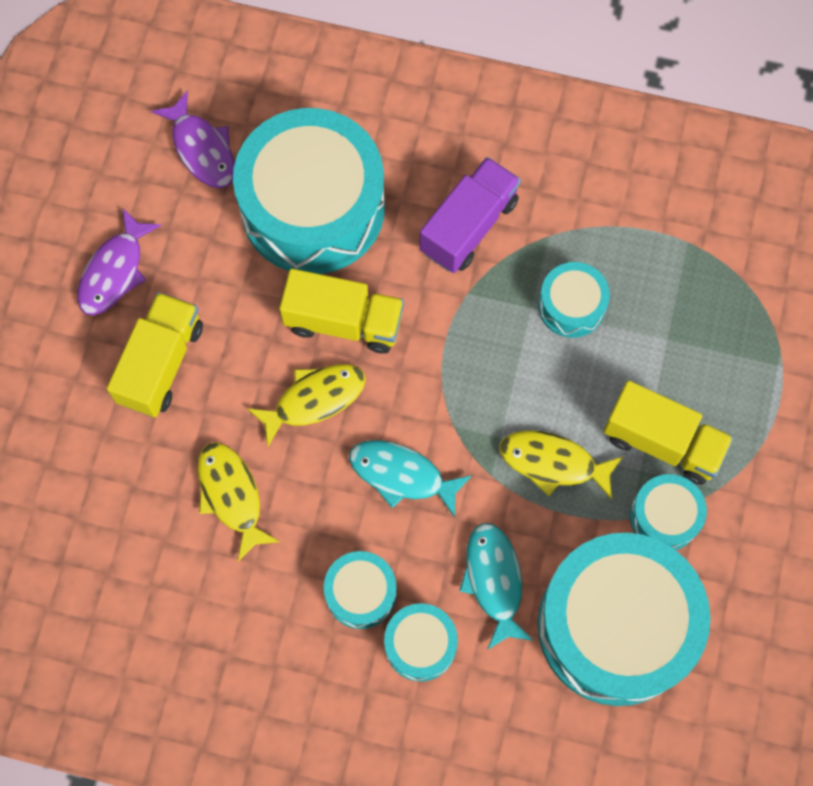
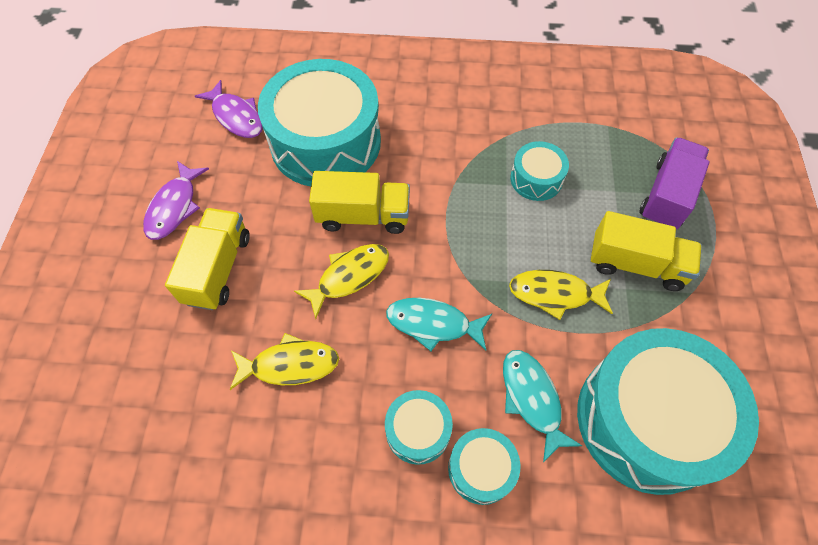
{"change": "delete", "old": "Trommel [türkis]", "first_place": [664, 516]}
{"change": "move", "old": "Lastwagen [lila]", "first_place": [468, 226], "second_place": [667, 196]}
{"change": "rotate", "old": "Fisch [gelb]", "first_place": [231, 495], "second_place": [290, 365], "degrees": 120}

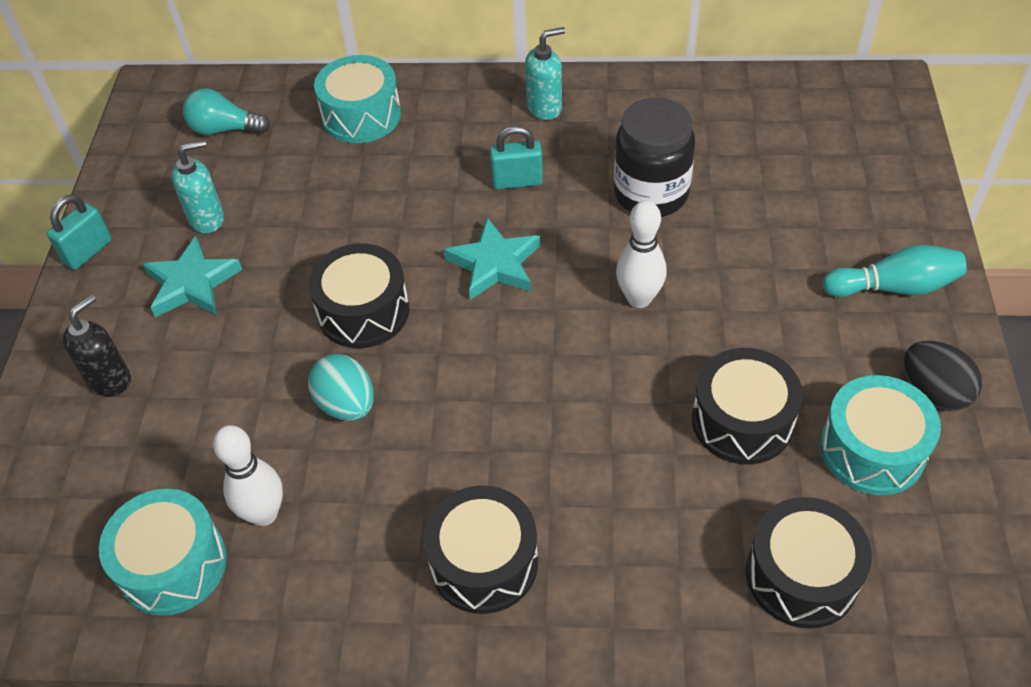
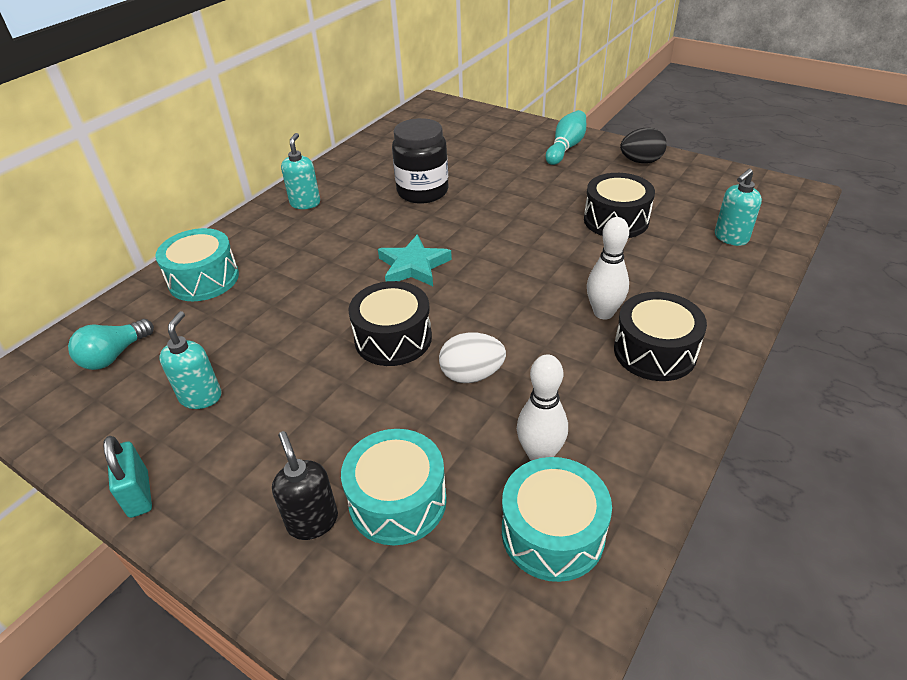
{"change": "delete", "old": "Stern [türkis]", "first_place": [192, 283]}
{"change": "delete", "old": "Vorhängeschloss [türkis]", "first_place": [517, 181]}
{"change": "move", "old": "Bowlingkegel [weiß]", "first_place": [639, 298], "second_place": [603, 313]}
{"change": "move", "old": "Trommel [türkis]", "first_place": [872, 450], "second_place": [397, 501]}
{"change": "replace", "old": "Trommel [schwarz]", "new": "Seifenspender [türkis]", "first_place": [801, 575], "second_place": [730, 238]}
{"change": "recolor", "old": "Ei [türkis]", "new": "Ei [weiß]", "first_place": [346, 404], "second_place": [472, 375]}

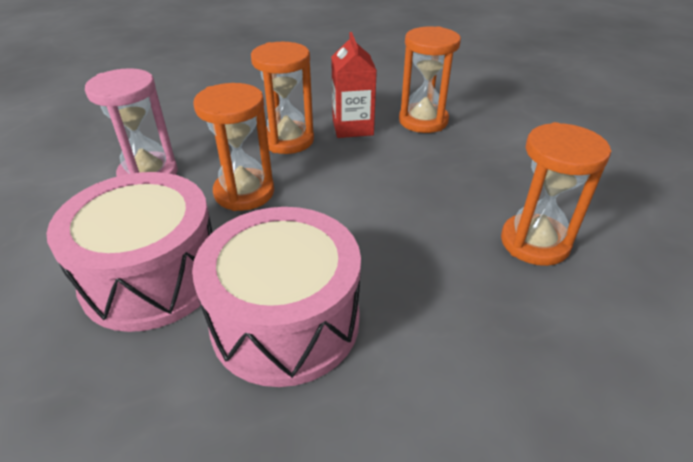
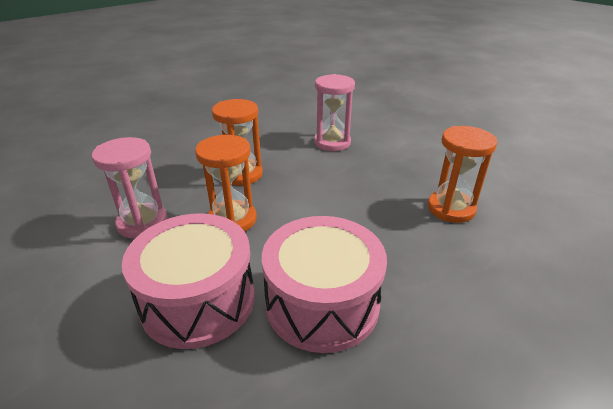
{"change": "delete", "old": "Getränkekarton [rot]", "first_place": [352, 127]}
{"change": "recolor", "old": "Sanduhr [orange]", "new": "Sanduhr [rosa]", "first_place": [423, 121], "second_place": [332, 142]}

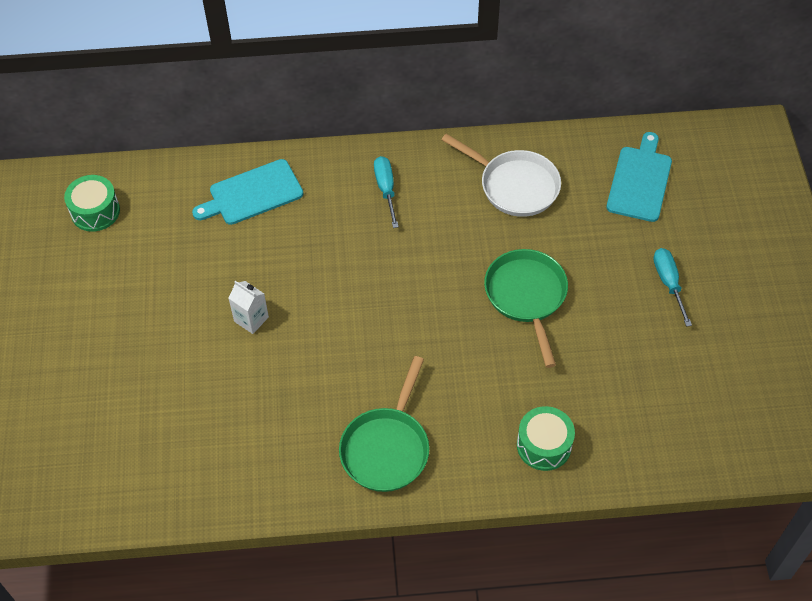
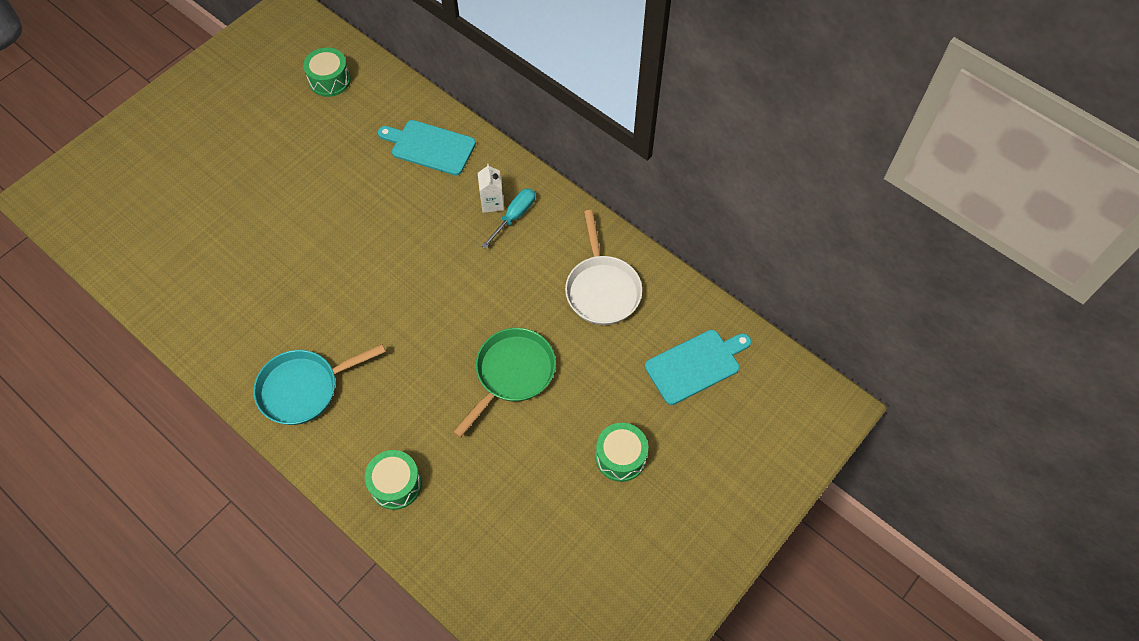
{"change": "move", "old": "Getränkekarton [weiß]", "first_place": [251, 319], "second_place": [492, 202]}
{"change": "replace", "old": "Schraubenzieher [türkis]", "new": "Trommel [grün]", "first_place": [668, 282], "second_place": [620, 457]}
{"change": "recolor", "old": "Pfanne [grün]", "new": "Pfanne [türkis]", "first_place": [387, 448], "second_place": [304, 388]}

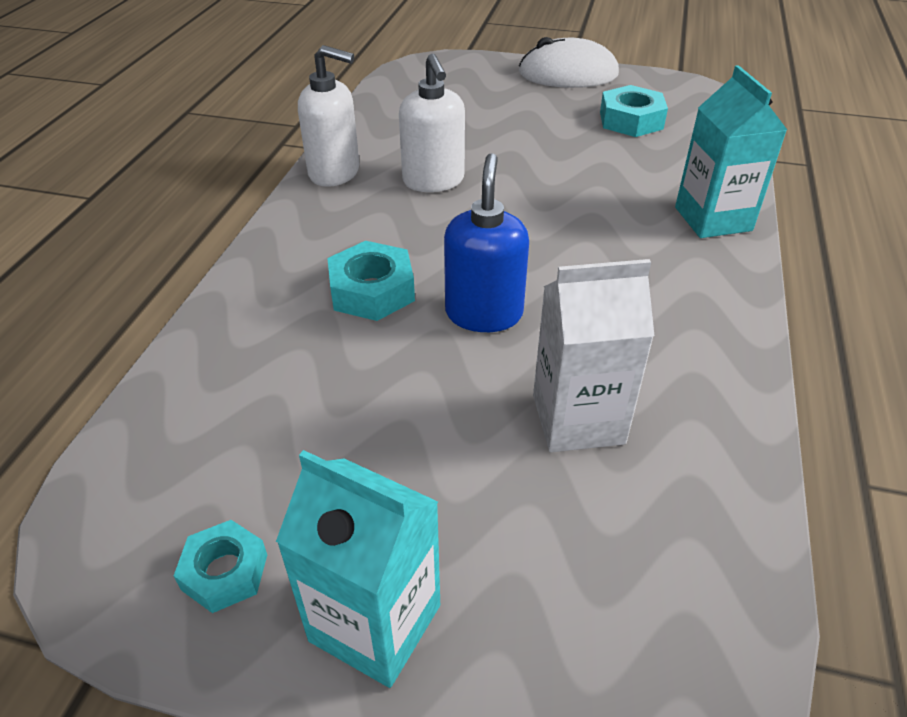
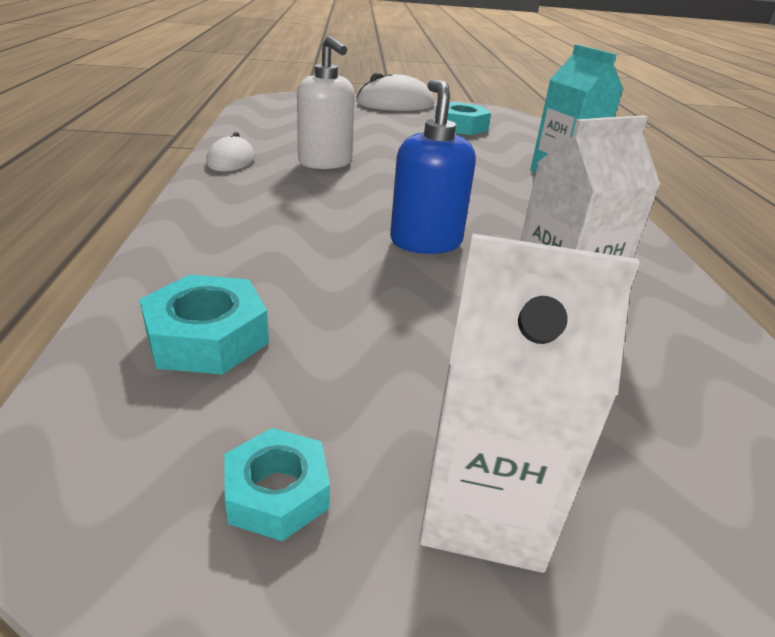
{"change": "move", "old": "Sechskantmutter [türkis]", "first_place": [372, 291], "second_place": [207, 337]}
{"change": "replace", "old": "Seifenspender [weiß]", "new": "Computermaus [weiß]", "first_place": [335, 173], "second_place": [231, 160]}
{"change": "recolor", "old": "Getränkekarton [türkis]", "new": "Getränkekarton [weiß]", "first_place": [375, 623], "second_place": [484, 508]}

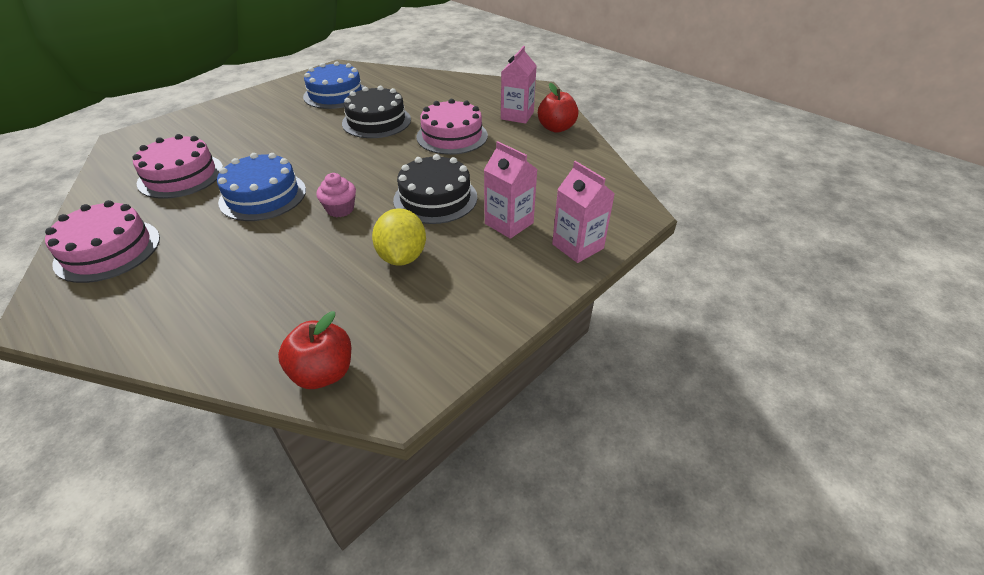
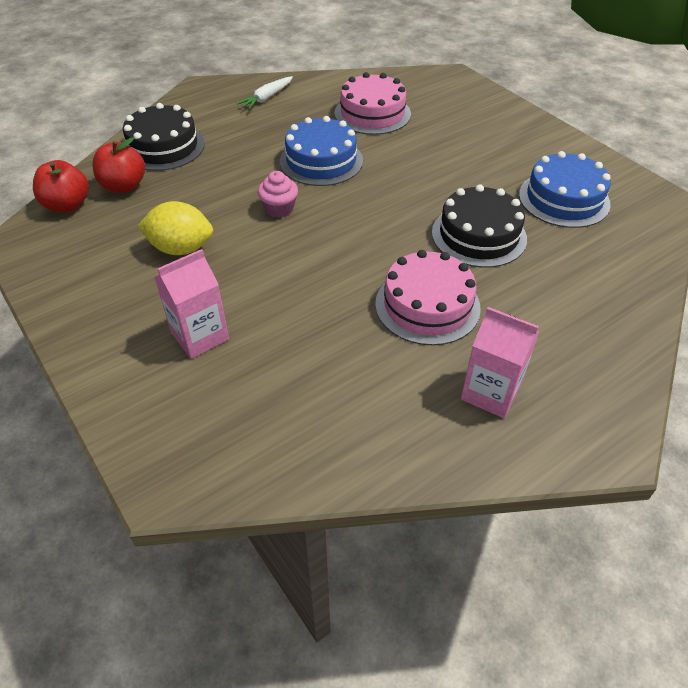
{"change": "delete", "old": "Getränkekarton [rosa]", "first_place": [577, 246]}
{"change": "move", "old": "Kuchen [schwarz]", "first_place": [435, 198], "second_place": [163, 147]}
{"change": "move", "old": "Apfel [rot]", "first_place": [556, 128], "second_place": [124, 186]}
{"change": "replace", "old": "Kuchen [rosa]", "new": "Karotte [weiß]", "first_place": [108, 250], "second_place": [267, 98]}

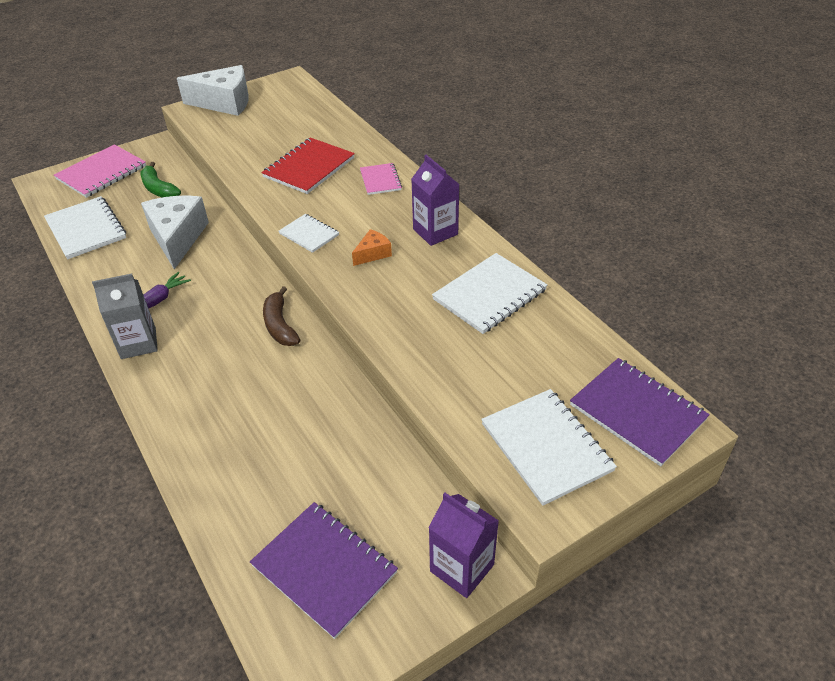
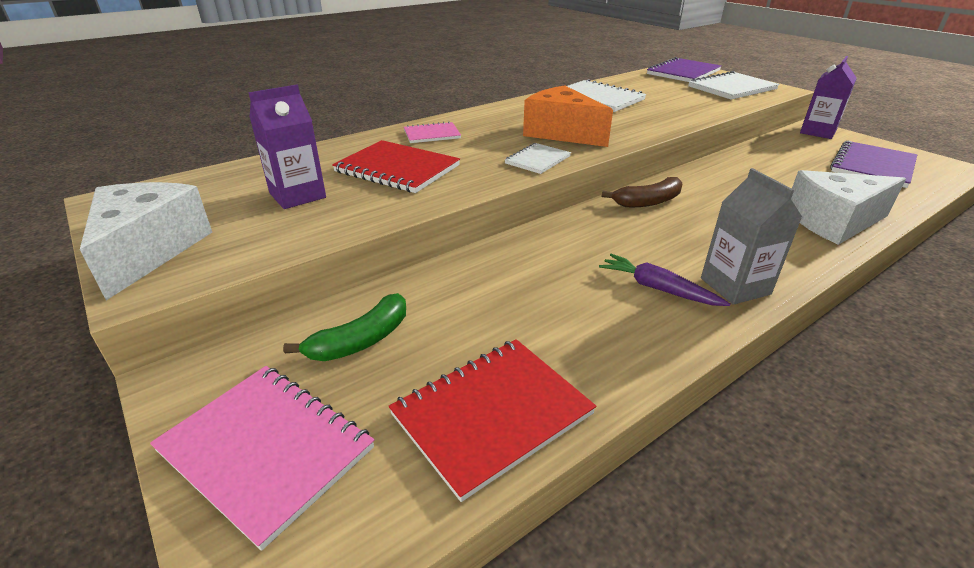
{"change": "move", "old": "Käse [weiß]", "first_place": [177, 238], "second_place": [833, 222]}
{"change": "move", "old": "Getränkekarton [lila]", "first_place": [435, 232], "second_place": [297, 195]}
{"change": "recolor", "old": "Notizbuch [weiß]", "new": "Notizbuch [rot]", "first_place": [86, 229], "second_place": [492, 414]}
{"change": "resize", "old": "Käse [orange]", "first_place": [373, 254], "second_place": [561, 133], "factor": 2.09}

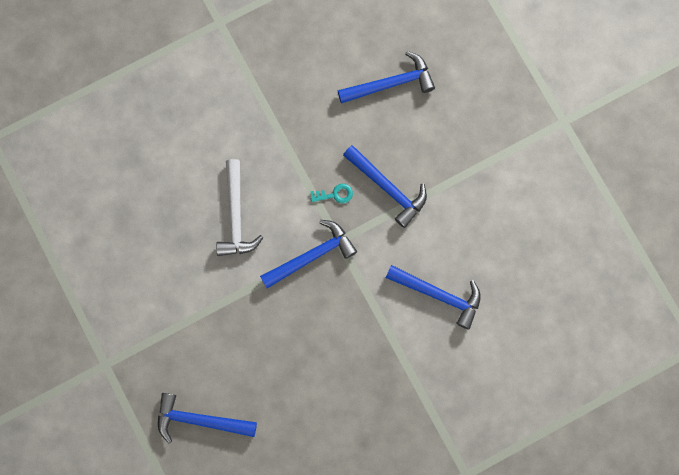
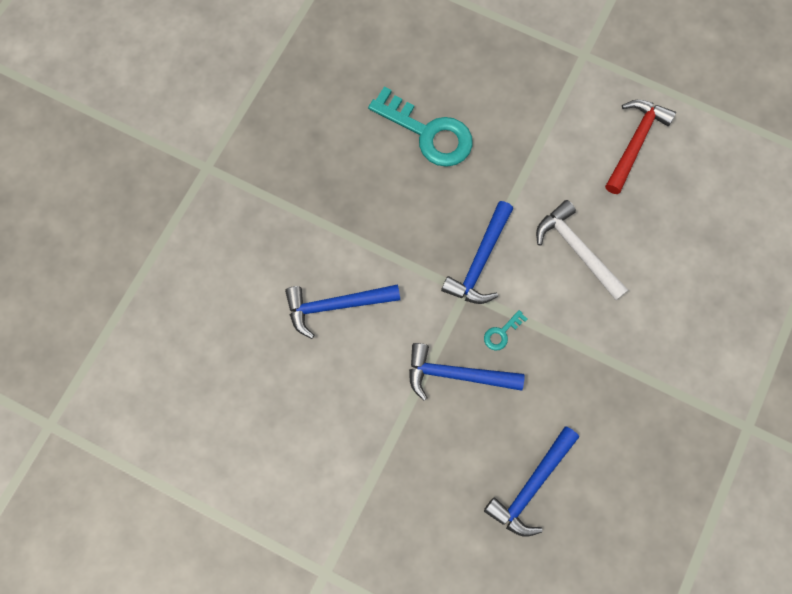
{"change": "delete", "old": "Hammer [blau]", "first_place": [200, 420]}
{"change": "insert", "new": "Schlüssel [türkis]", "second_place": [428, 133]}
{"change": "insert", "new": "Hammer [rot]", "second_place": [635, 142]}

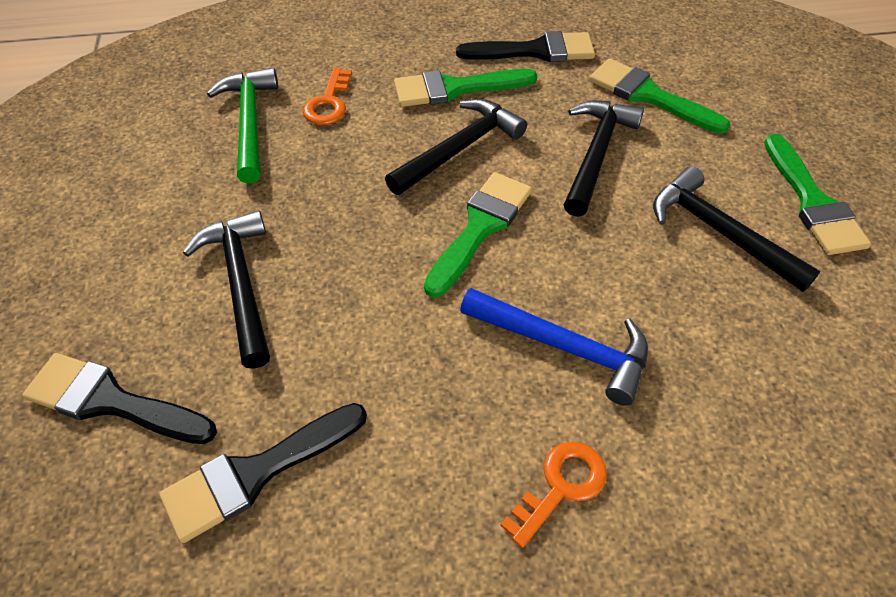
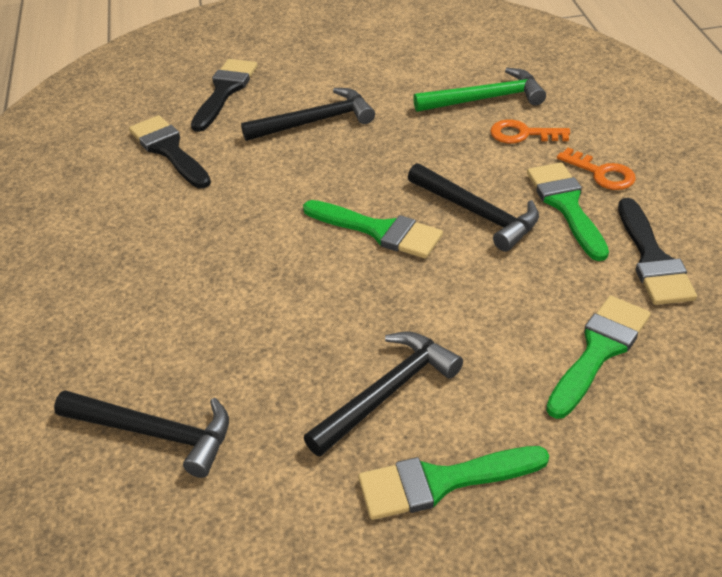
{"change": "delete", "old": "Hammer [blau]", "first_place": [564, 347]}
{"change": "move", "old": "Schlüssel [orange]", "first_place": [560, 486], "second_place": [601, 173]}
{"change": "move", "old": "Hammer [schwarz]", "first_place": [596, 154], "second_place": [155, 433]}

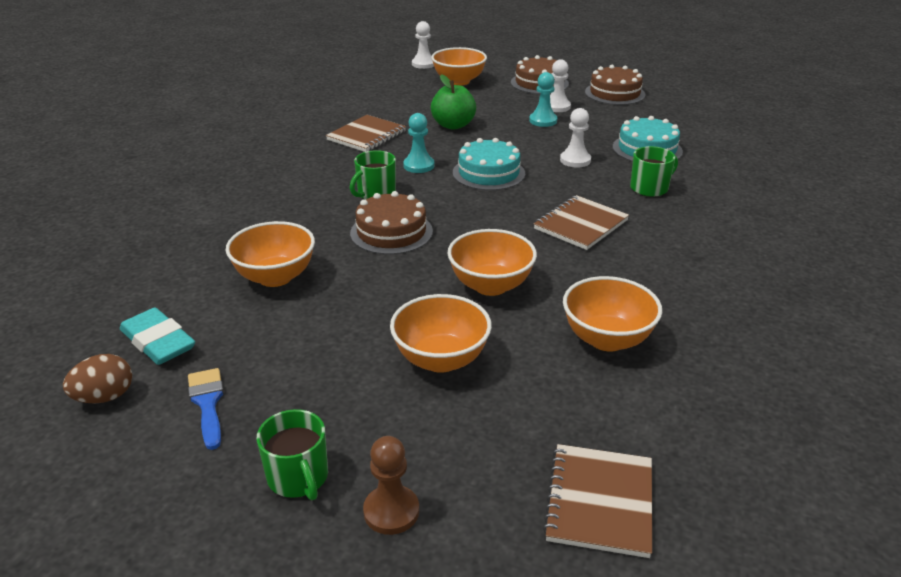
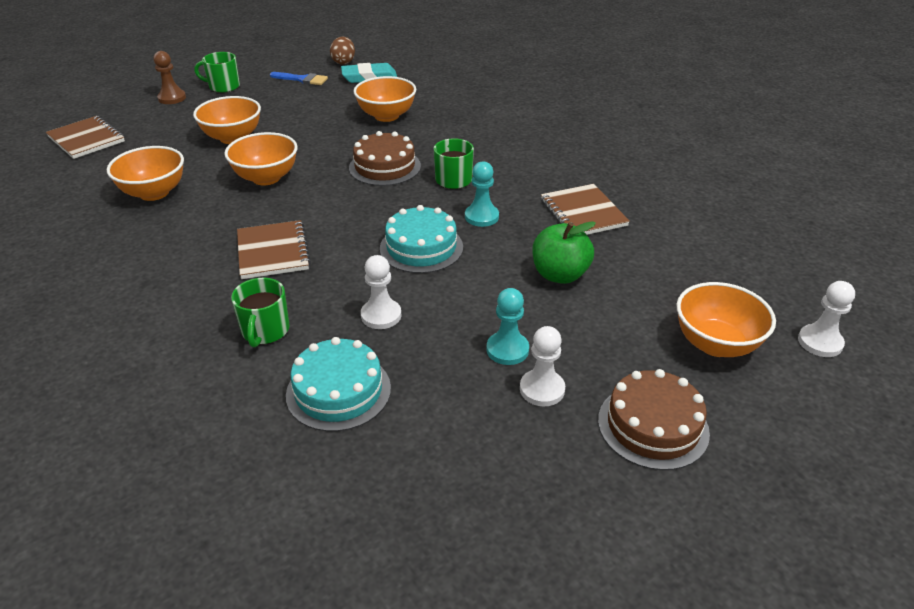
{"change": "delete", "old": "Kuchen [braun]", "first_place": [615, 93]}

